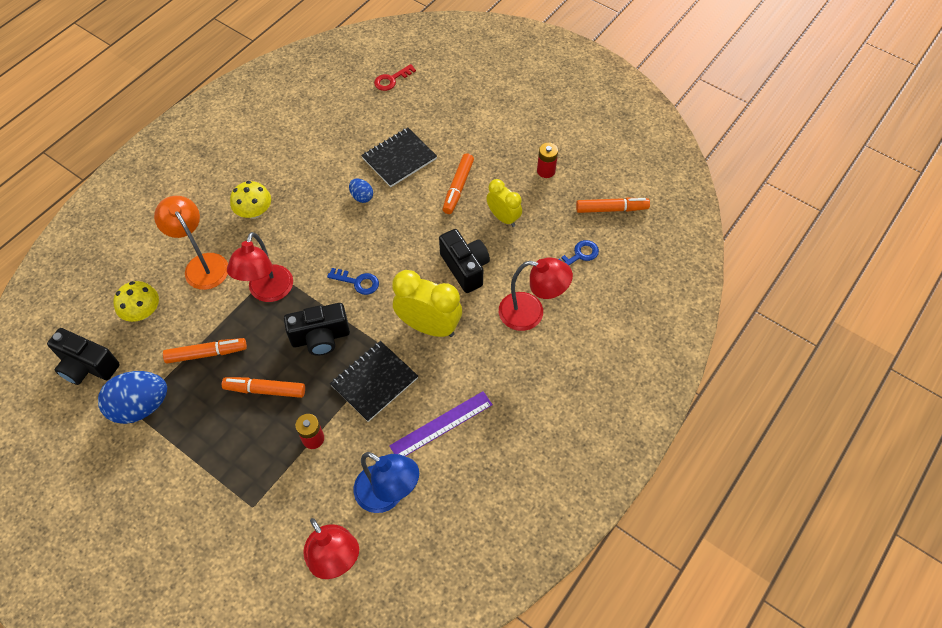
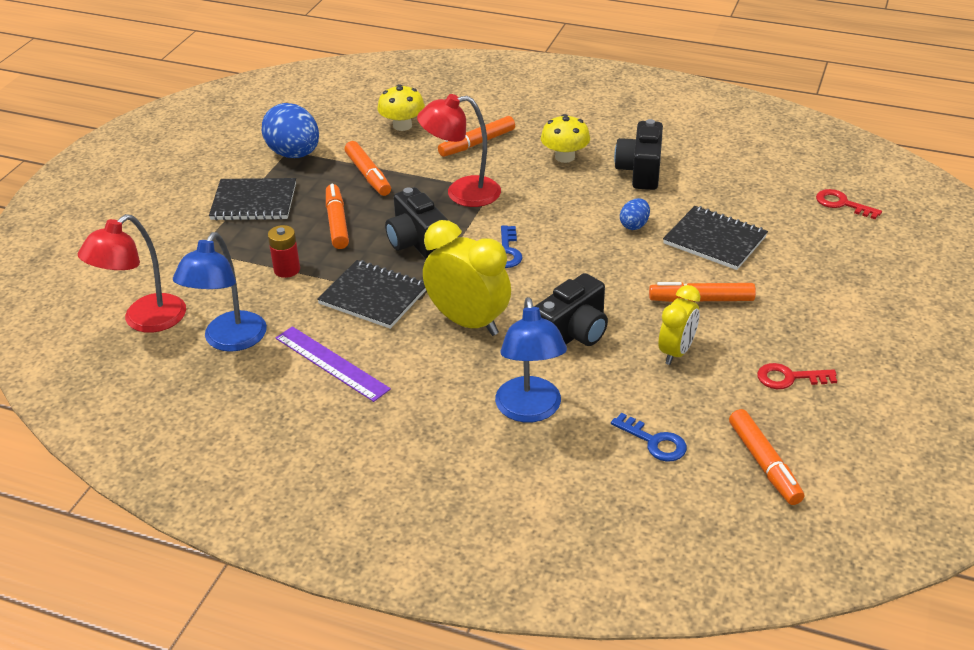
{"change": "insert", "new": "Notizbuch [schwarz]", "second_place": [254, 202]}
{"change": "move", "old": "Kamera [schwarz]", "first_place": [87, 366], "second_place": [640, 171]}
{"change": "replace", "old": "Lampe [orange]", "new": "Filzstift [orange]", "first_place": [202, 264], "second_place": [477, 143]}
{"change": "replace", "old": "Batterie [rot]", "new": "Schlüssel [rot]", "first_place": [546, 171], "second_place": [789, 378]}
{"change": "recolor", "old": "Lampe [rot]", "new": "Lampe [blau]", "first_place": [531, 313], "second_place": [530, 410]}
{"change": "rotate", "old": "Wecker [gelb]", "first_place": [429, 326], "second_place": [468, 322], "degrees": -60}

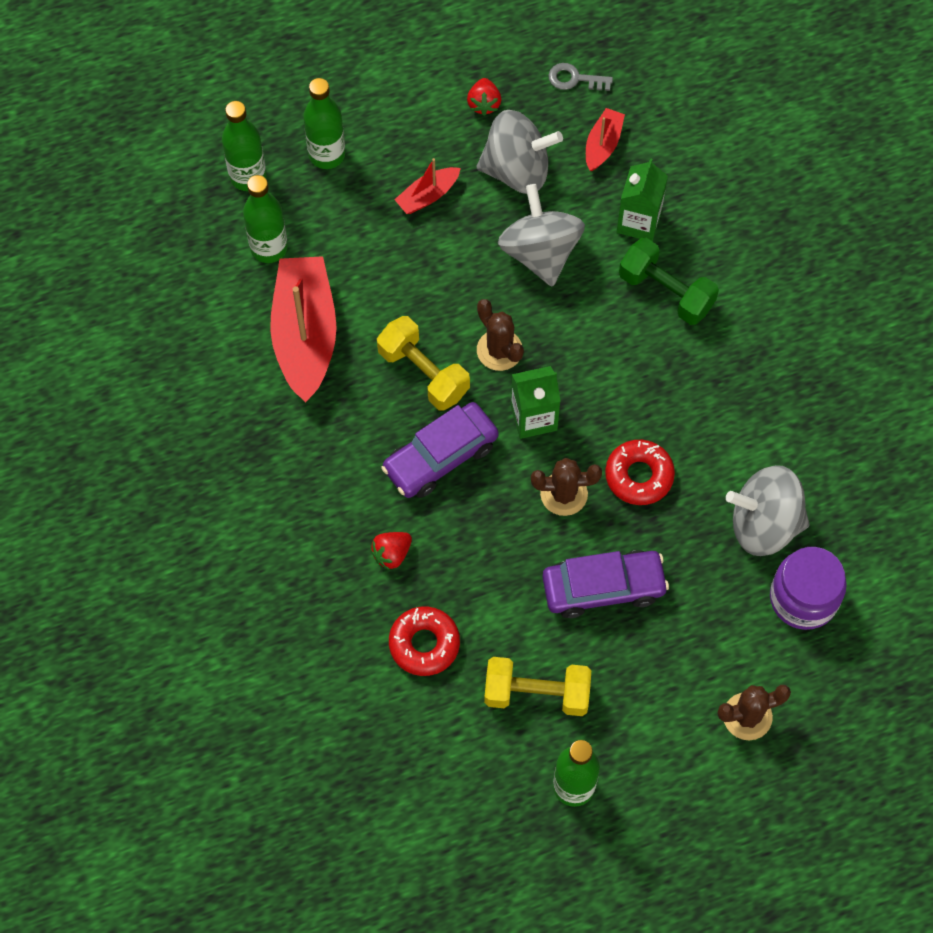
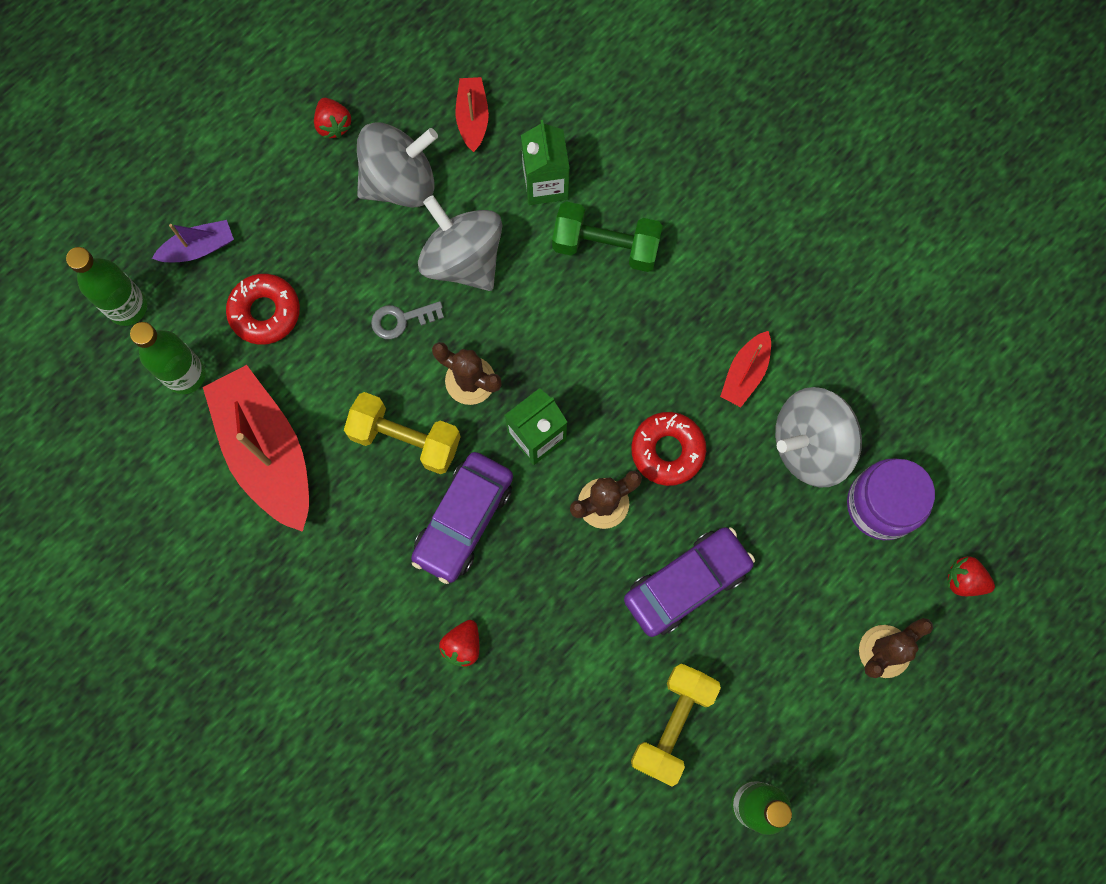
{"change": "insert", "new": "Erdbeere [rot]", "second_place": [964, 580]}
{"change": "move", "old": "Donut [rot]", "first_place": [424, 644], "second_place": [265, 312]}
{"change": "move", "old": "Boot [rot]", "first_place": [428, 195], "second_place": [745, 373]}
{"change": "move", "old": "Schlüssel [grau]", "first_place": [574, 79], "second_place": [401, 319]}
{"change": "replace", "old": "Flasche [grün]", "new": "Boot [lila]", "first_place": [327, 154], "second_place": [198, 248]}
{"change": "rotate", "old": "Hantel [gelb]", "first_place": [536, 693], "second_place": [672, 724], "degrees": -45}

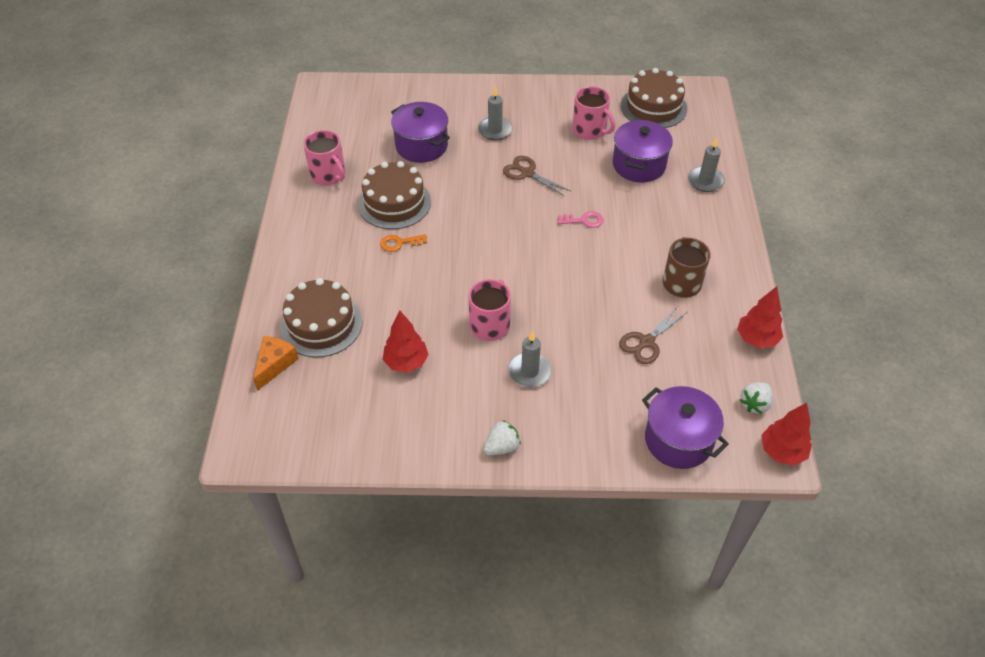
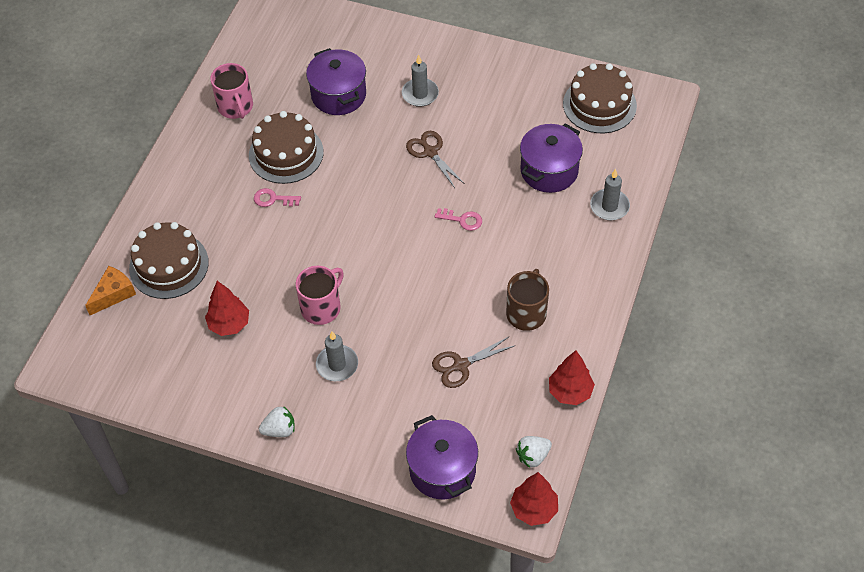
{"change": "delete", "old": "Tasse [rosa]", "first_place": [590, 130]}
{"change": "recolor", "old": "Schlüssel [orange]", "new": "Schlüssel [rosa]", "first_place": [399, 243], "second_place": [273, 199]}

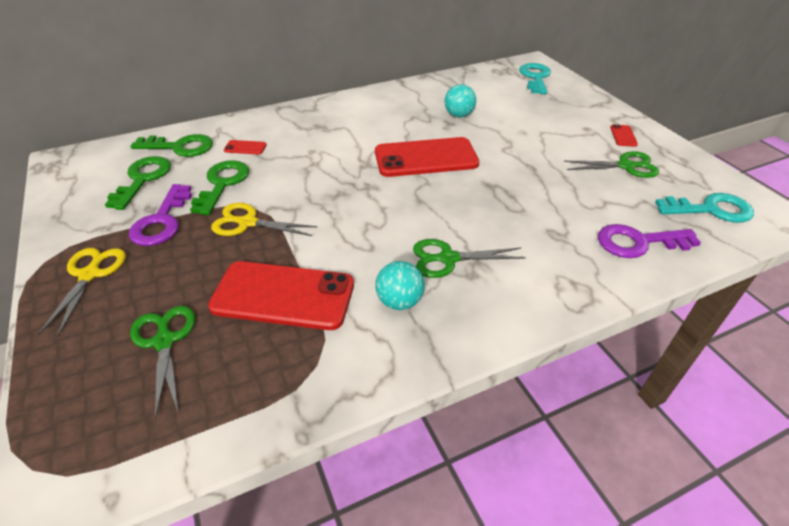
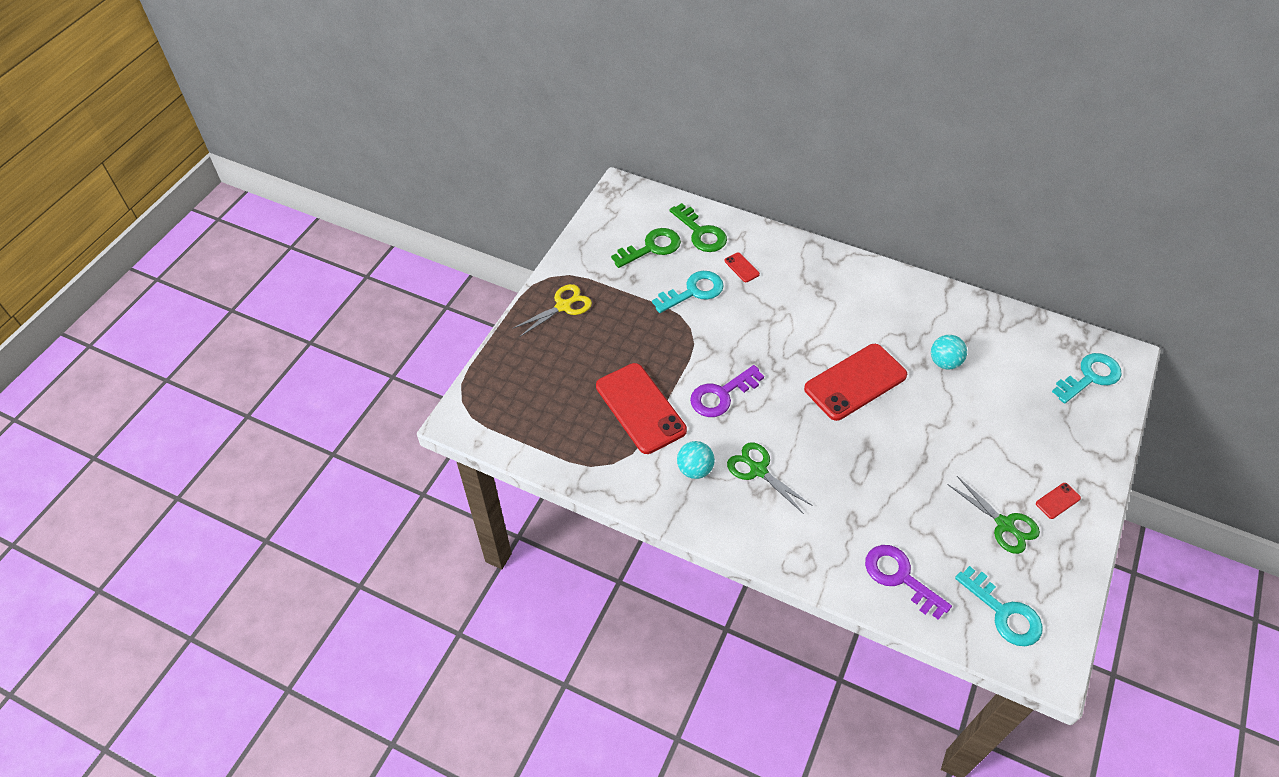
{"change": "delete", "old": "Schere [grün]", "first_place": [165, 341]}
{"change": "delete", "old": "Schere [gelb]", "first_place": [248, 223]}
{"change": "move", "old": "Schlüssel [lila]", "first_place": [162, 221], "second_place": [721, 395]}
{"change": "recolor", "old": "Schlüssel [grün]", "new": "Schlüssel [türkis]", "first_place": [222, 184], "second_place": [693, 291]}
{"change": "rotate", "old": "Handy [rot]", "first_place": [426, 158], "second_place": [855, 382], "degrees": -75}

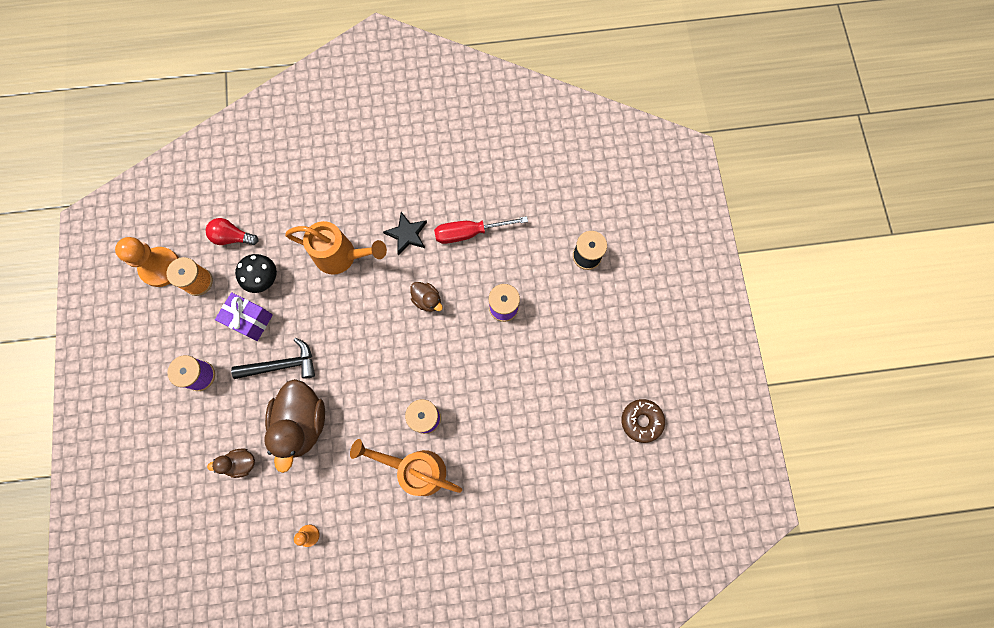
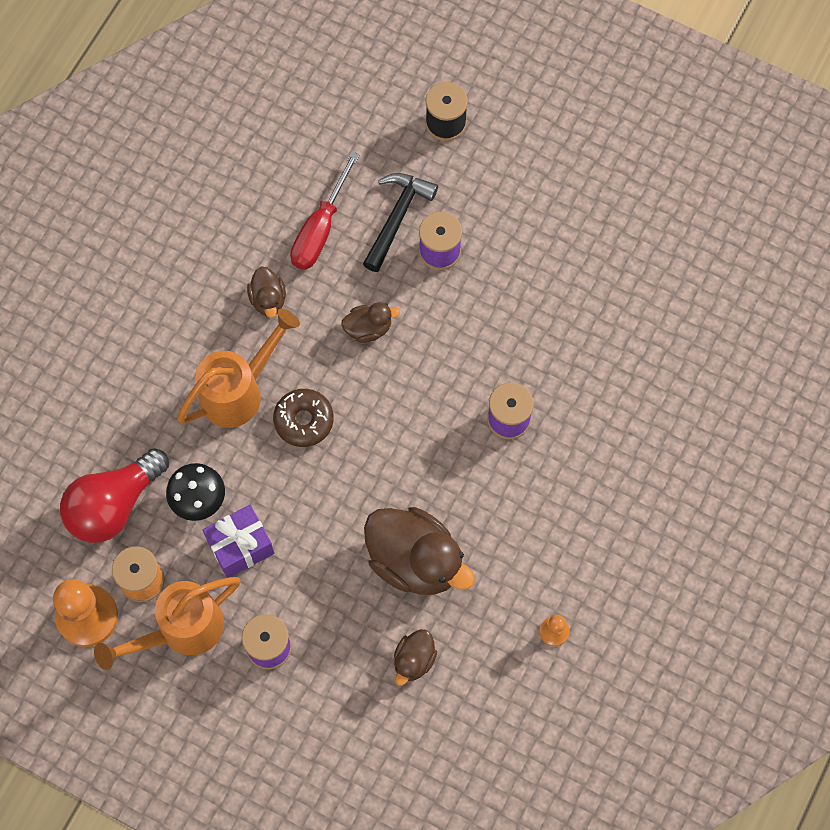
{"change": "move", "old": "Hammer [schwarz]", "first_place": [281, 365], "second_place": [397, 218]}
{"change": "move", "old": "Gießkanne [orange]", "first_place": [415, 469], "second_place": [181, 630]}
{"change": "move", "old": "Donut [braun]", "first_place": [641, 421], "second_place": [304, 420]}
{"change": "replace", "old": "Stern [schwarz]", "new": "Ente [braun]", "first_place": [407, 234], "second_place": [268, 300]}
{"change": "resize", "old": "Glühbirne [rot]", "first_place": [232, 237], "second_place": [114, 505], "factor": 1.67}

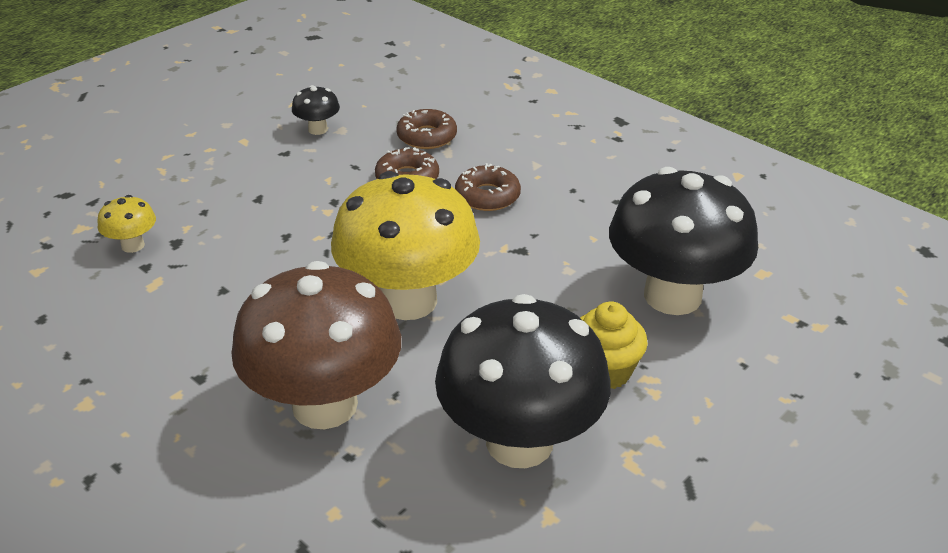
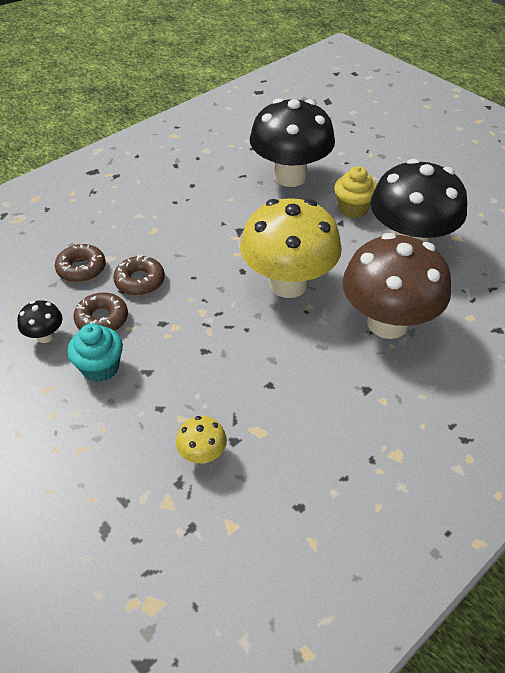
{"change": "insert", "new": "Muffin [türkis]", "second_place": [100, 367]}
{"change": "move", "old": "Donut [braun]", "first_place": [487, 196], "second_place": [102, 319]}

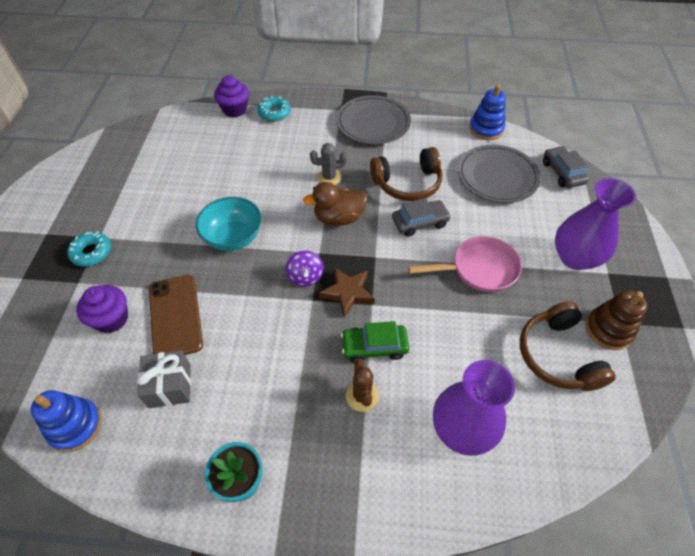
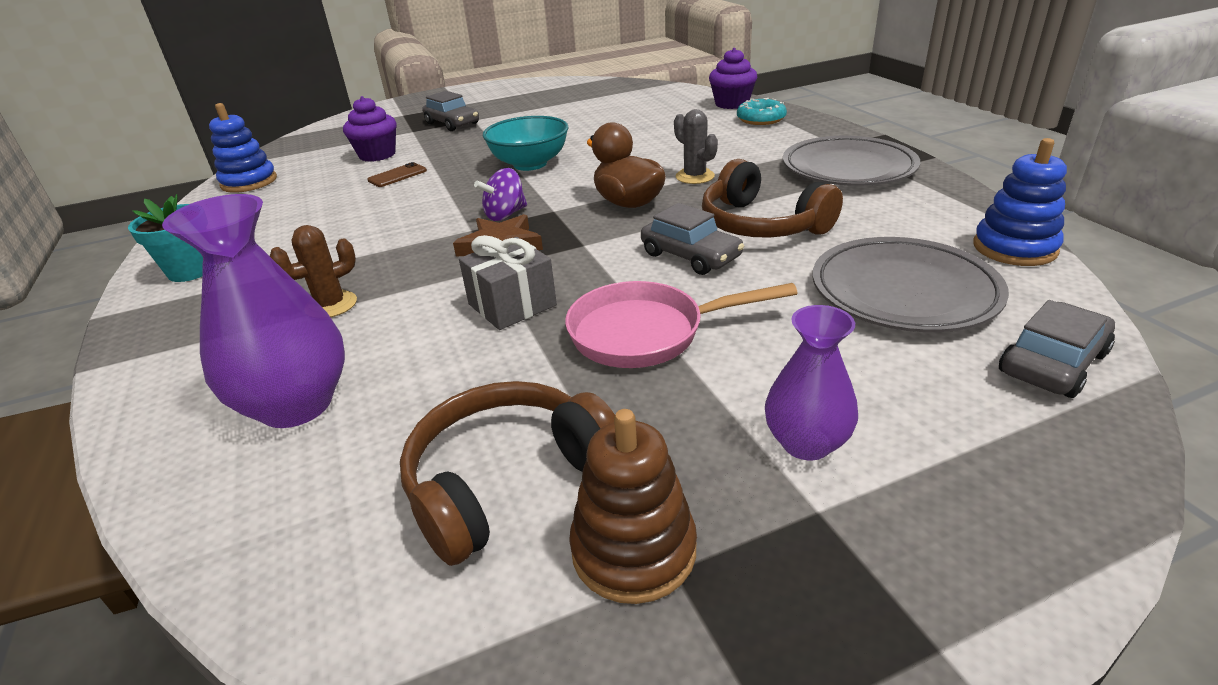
{"change": "delete", "old": "Auto [grün]", "first_place": [374, 346]}
{"change": "move", "old": "Geschenk [grau]", "first_place": [170, 386], "second_place": [512, 305]}
{"change": "replace", "old": "Donut [türkis]", "new": "Auto [grau]", "first_place": [92, 252], "second_place": [452, 123]}
{"change": "rotate", "old": "Pfanne [rosa]", "first_place": [479, 269], "second_place": [646, 333], "degrees": 120}
{"change": "resize", "old": "Handy [braun]", "first_place": [175, 316], "second_place": [397, 175], "factor": 0.5}
{"change": "resize", "old": "Vase [lila]", "first_place": [575, 257], "second_place": [806, 443], "factor": 0.61}

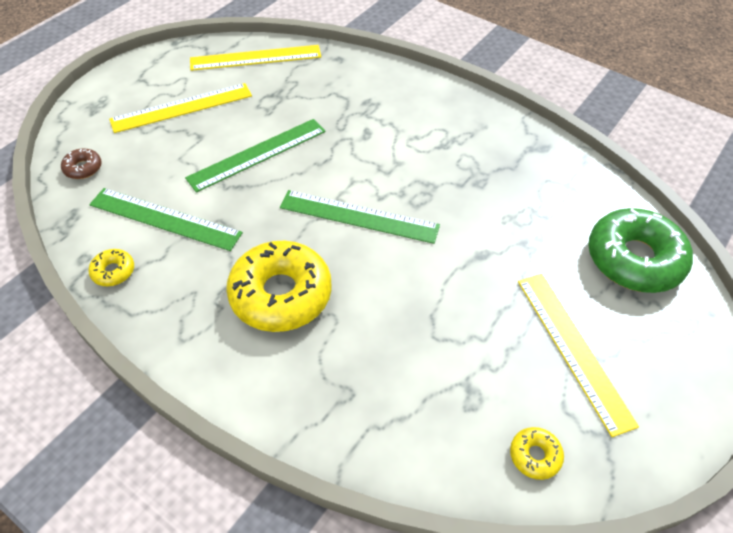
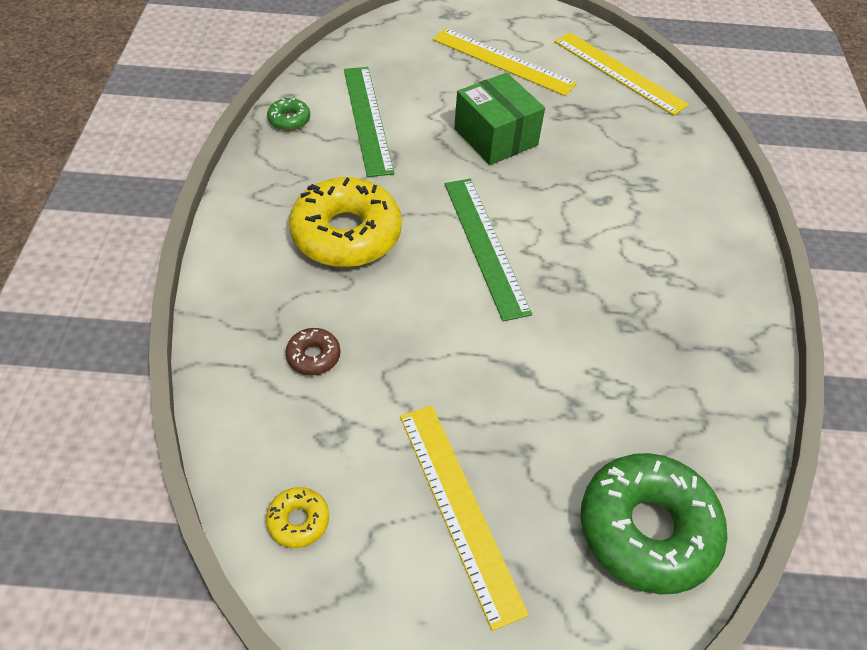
{"change": "move", "old": "Donut [braun]", "first_place": [83, 168], "second_place": [313, 356]}
{"change": "replace", "old": "Lineal [grün]", "new": "Schachtel [grün]", "first_place": [257, 154], "second_place": [495, 137]}
{"change": "recolor", "old": "Donut [gelb]", "new": "Donut [grün]", "first_place": [113, 271], "second_place": [289, 120]}
{"change": "rotate", "old": "Lineal [gelb]", "first_place": [573, 349], "second_place": [459, 509], "degrees": -60}

